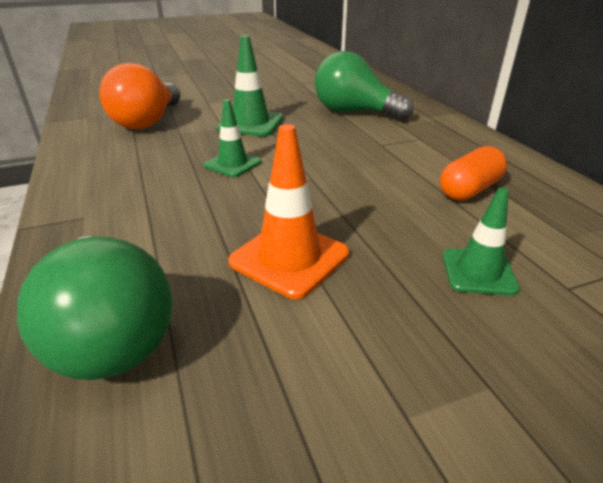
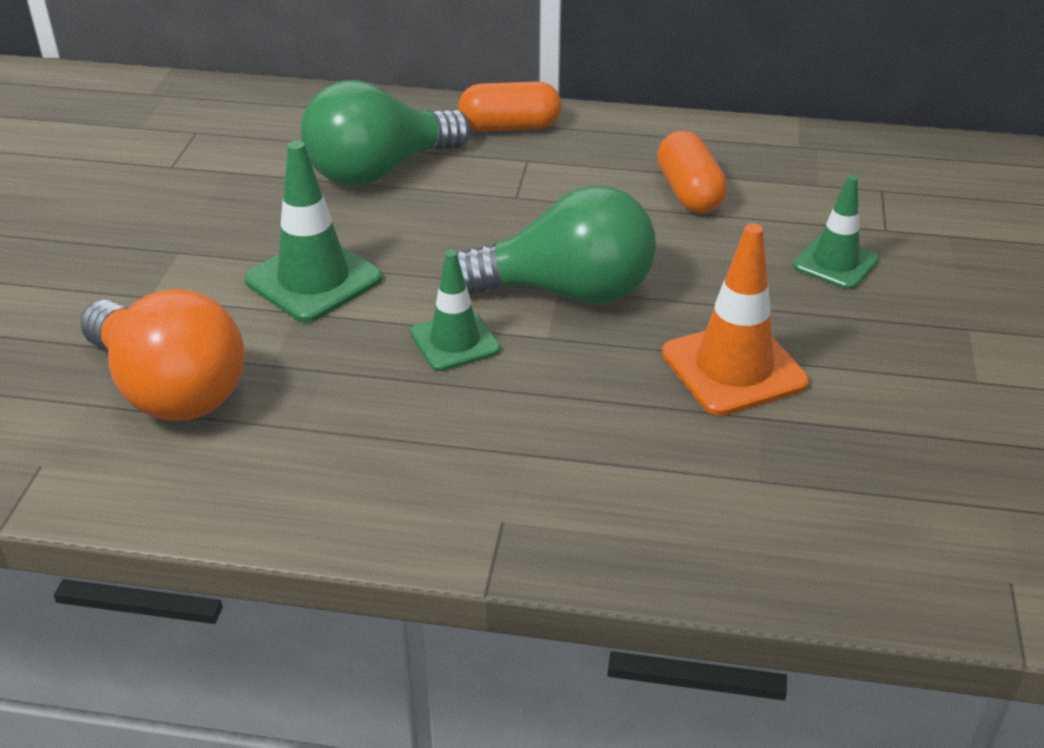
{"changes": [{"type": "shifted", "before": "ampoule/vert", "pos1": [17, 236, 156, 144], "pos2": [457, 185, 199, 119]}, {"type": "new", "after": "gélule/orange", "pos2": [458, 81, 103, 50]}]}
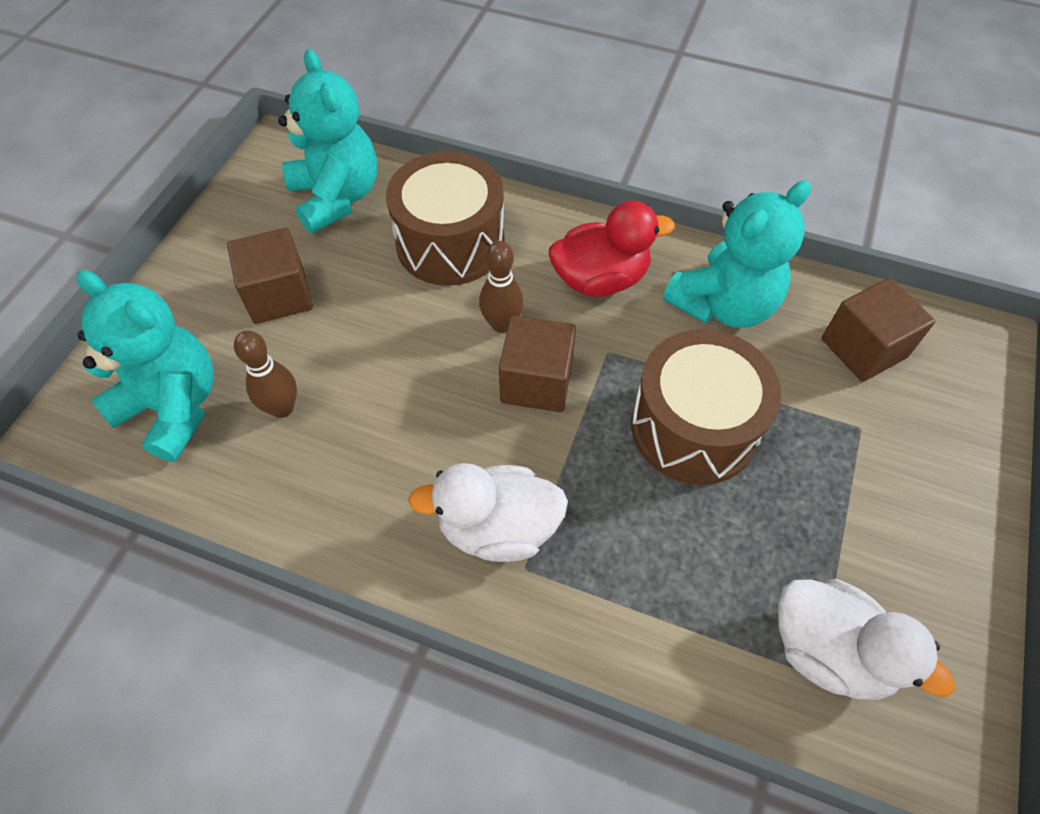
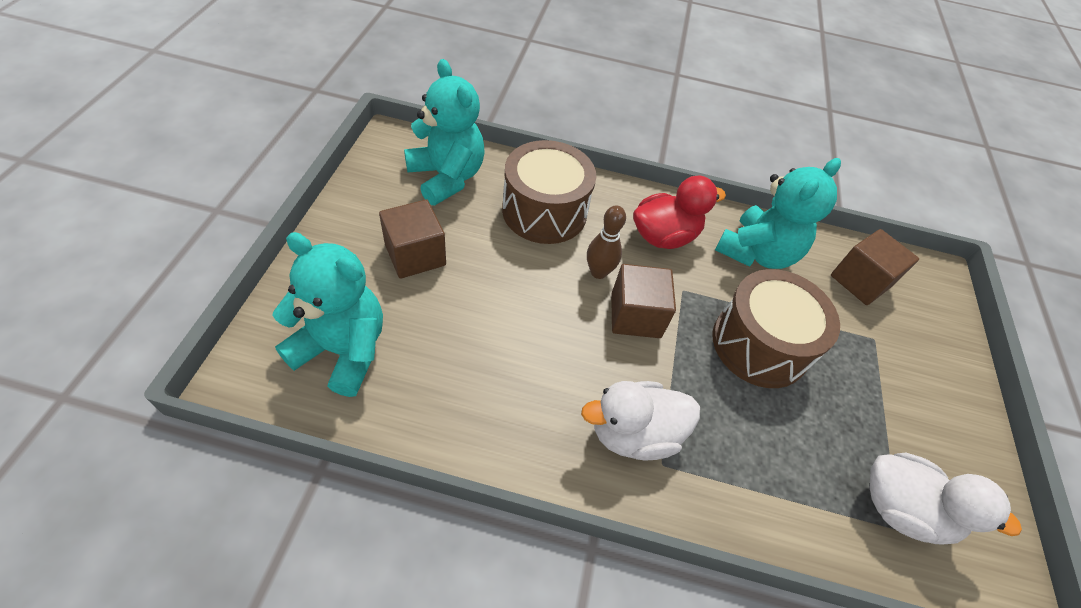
{"changes": [{"type": "gone", "before": "quille/marron", "pos1": [234, 330, 63, 88]}]}
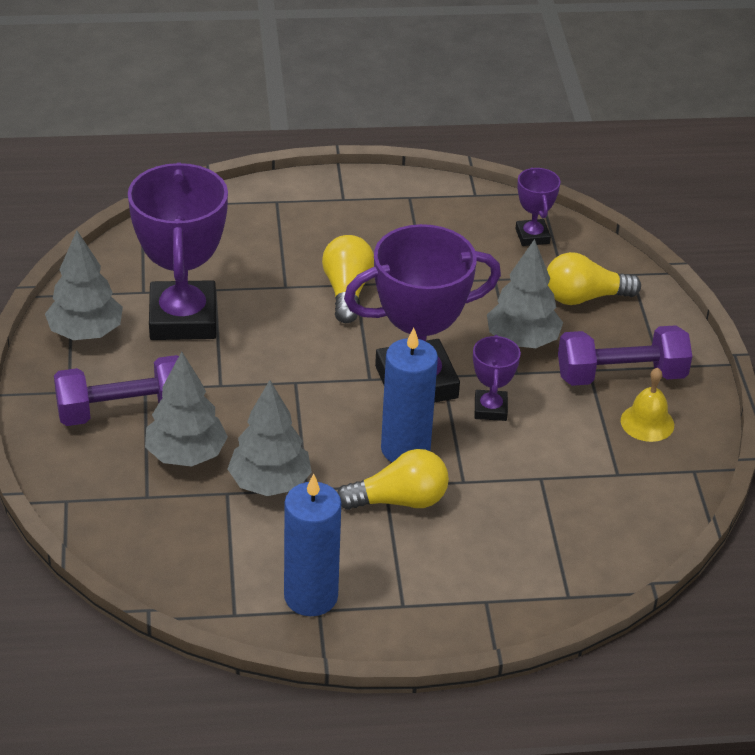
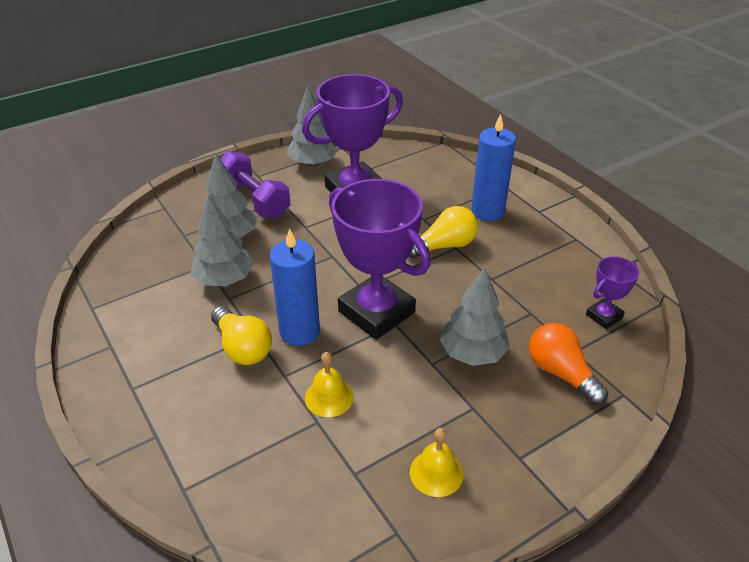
{"changes": [{"type": "repainted", "before": "ampoule/jaune", "after": "ampoule/orange", "pos1": [547, 252, 94, 53], "pos2": [529, 323, 79, 82]}, {"type": "gone", "before": "haltère/violet", "pos1": [558, 325, 134, 61]}, {"type": "gone", "before": "trophée/violet", "pos1": [473, 335, 48, 86]}, {"type": "shifted", "before": "bougie/bleu", "pos1": [284, 473, 57, 143], "pos2": [471, 114, 45, 107]}, {"type": "new", "after": "cloche/jaune", "pos2": [305, 352, 49, 65]}]}
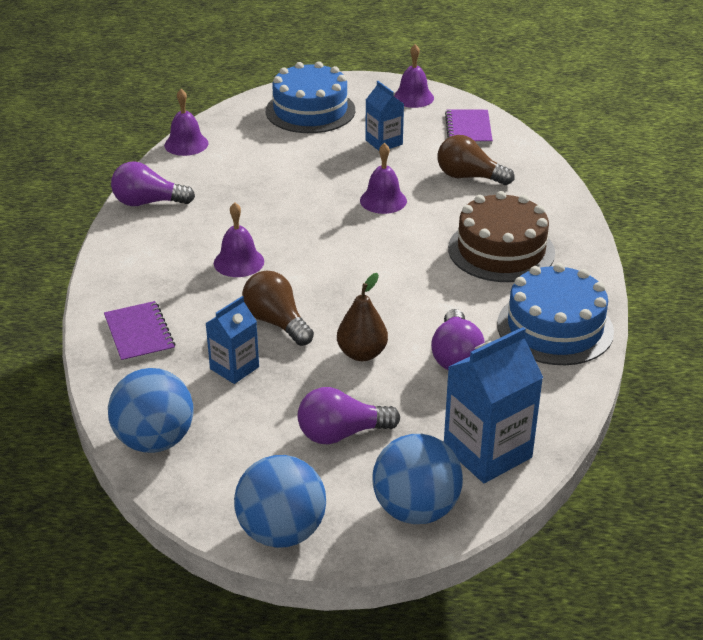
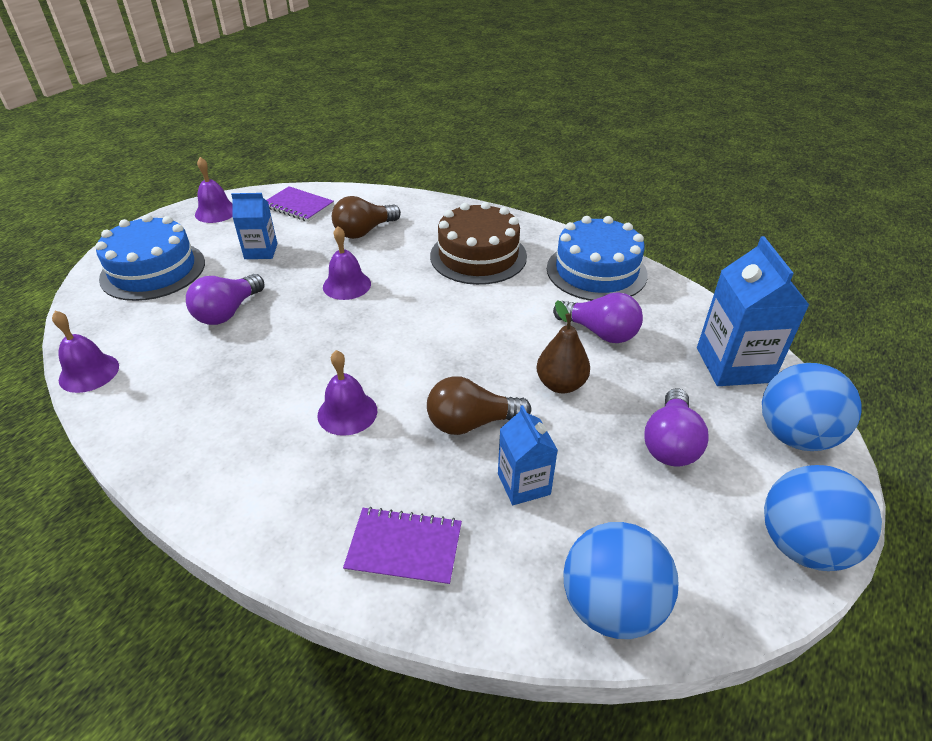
{"changes": [{"type": "shifted", "before": "ampoule/violet", "pos1": [111, 161, 84, 45], "pos2": [186, 274, 79, 51]}]}
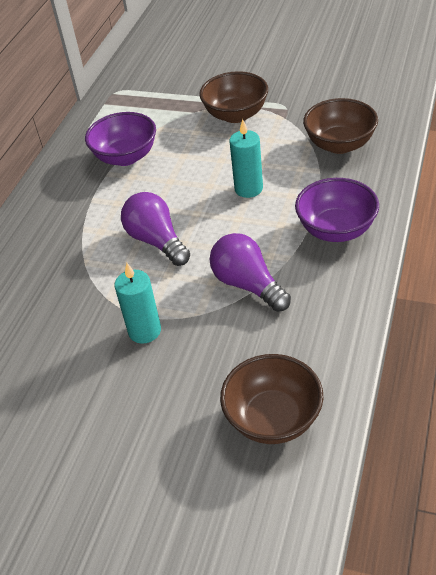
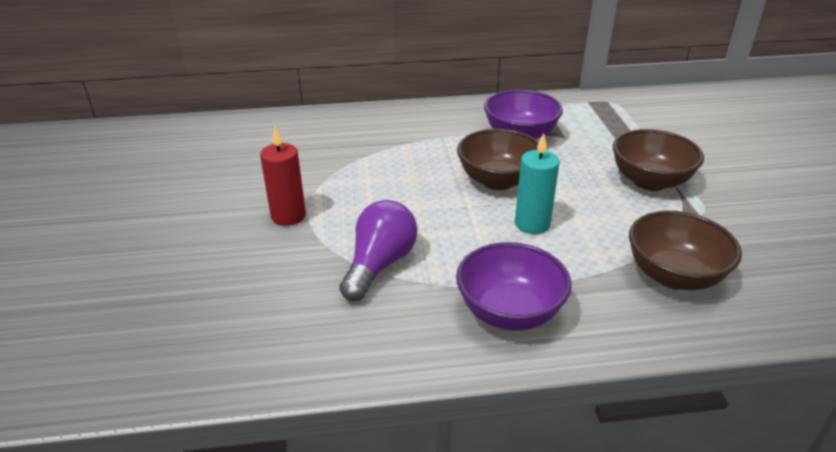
{"changes": [{"type": "gone", "before": "ampoule/violet", "pos1": [121, 192, 69, 74]}, {"type": "repainted", "before": "bougie/turquoise", "after": "bougie/rouge", "pos1": [114, 263, 47, 81], "pos2": [260, 127, 46, 99]}, {"type": "shifted", "before": "bol/marron", "pos1": [220, 354, 103, 90], "pos2": [457, 129, 82, 61]}]}
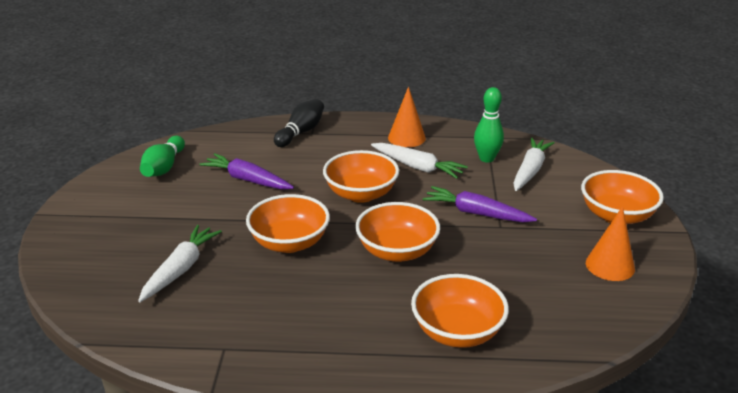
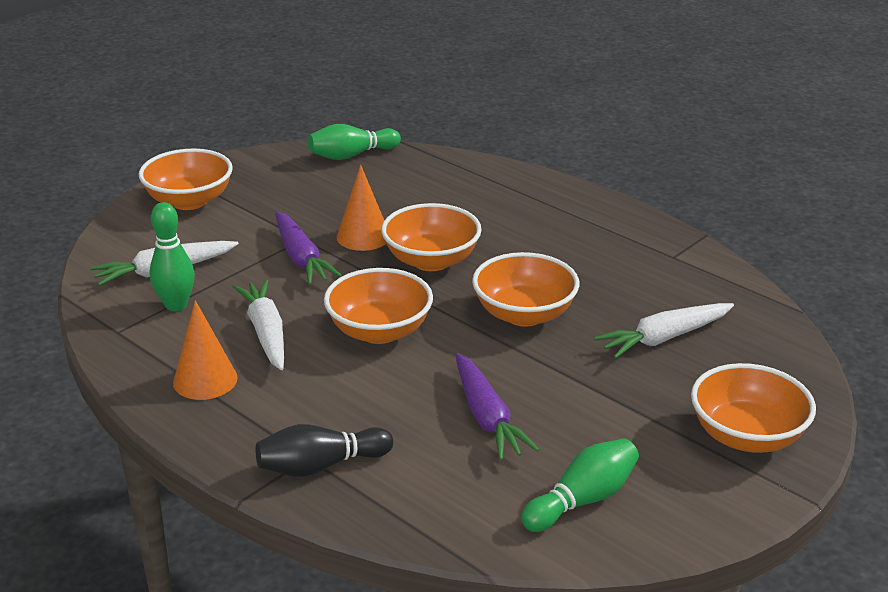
{"changes": [{"type": "shifted", "before": "cône/orange", "pos1": [586, 206, 49, 75], "pos2": [336, 165, 50, 86]}, {"type": "shifted", "before": "bol/orange", "pos1": [411, 274, 98, 74], "pos2": [691, 363, 125, 90]}, {"type": "new", "after": "quille/vert", "pos2": [308, 124, 93, 36]}]}
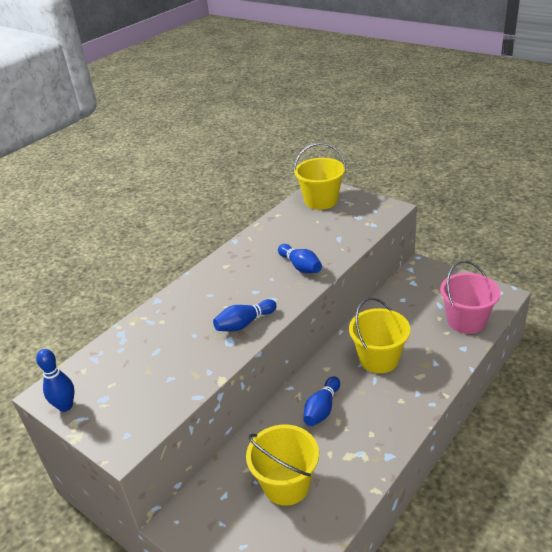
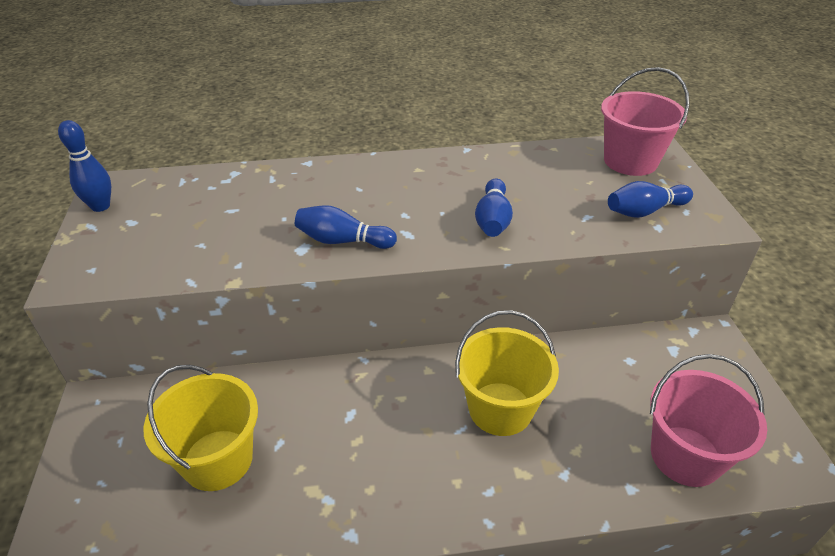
{"changes": [{"type": "repainted", "before": "seau/jaune", "after": "seau/rose", "pos1": [294, 143, 52, 67], "pos2": [601, 67, 88, 109]}, {"type": "shifted", "before": "quille/bleu", "pos1": [303, 376, 37, 50], "pos2": [608, 181, 85, 37]}]}
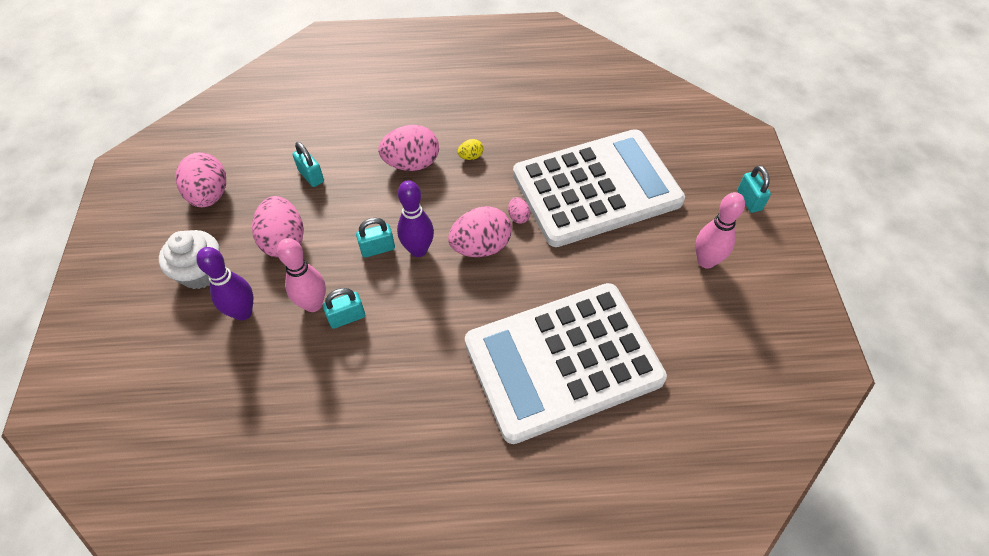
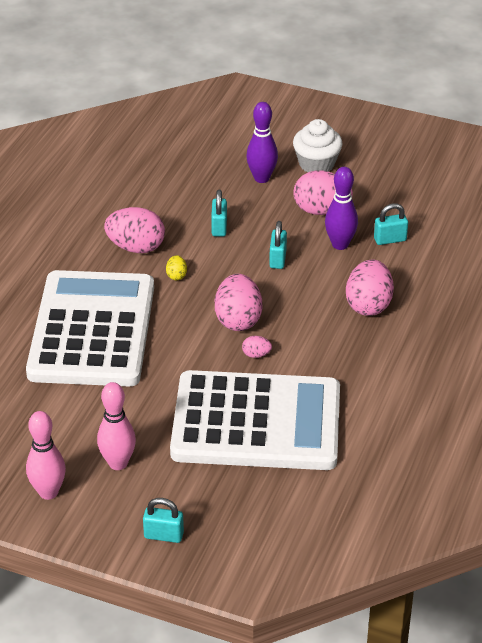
{"changes": [{"type": "rotated", "before": "calculatrice/blanc", "pos1": [513, 129, 172, 118], "pos2": [170, 370, 170, 100], "turn": -90}, {"type": "shifted", "before": "œuf/jaune", "pos1": [458, 139, 25, 21], "pos2": [166, 255, 21, 25]}, {"type": "shifted", "before": "œuf/rose", "pos1": [176, 152, 50, 55], "pos2": [104, 207, 61, 46]}, {"type": "shifted", "before": "quille/violet", "pos1": [397, 180, 37, 77], "pos2": [325, 167, 33, 83]}, {"type": "shifted", "before": "quille/rose", "pos1": [277, 238, 49, 74], "pos2": [26, 411, 40, 89]}]}
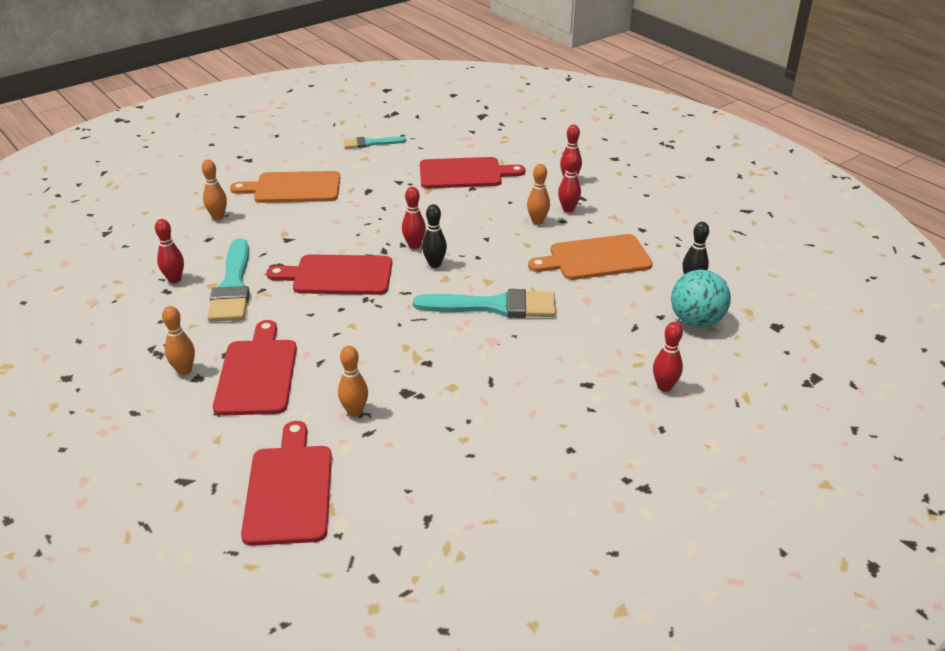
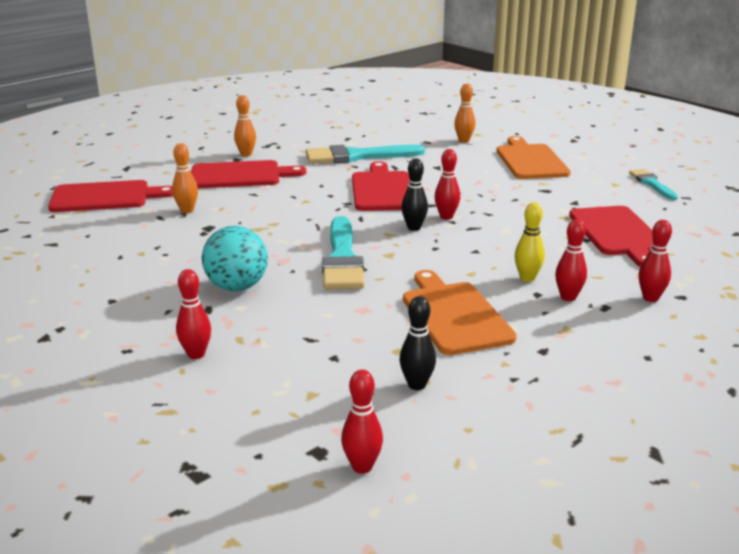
{"changes": [{"type": "repainted", "before": "quille/orange", "after": "quille/jaune", "pos1": [527, 164, 23, 61], "pos2": [515, 202, 30, 80]}, {"type": "shifted", "before": "quille/rouge", "pos1": [155, 219, 29, 64], "pos2": [341, 370, 42, 104]}, {"type": "shifted", "before": "balle/turquoise", "pos1": [671, 269, 60, 59], "pos2": [202, 226, 66, 65]}]}
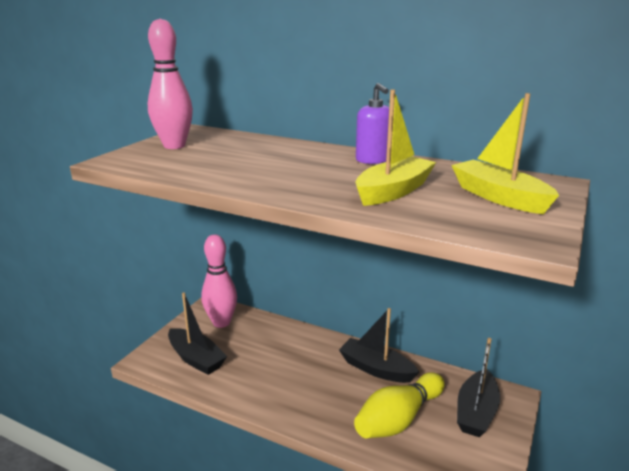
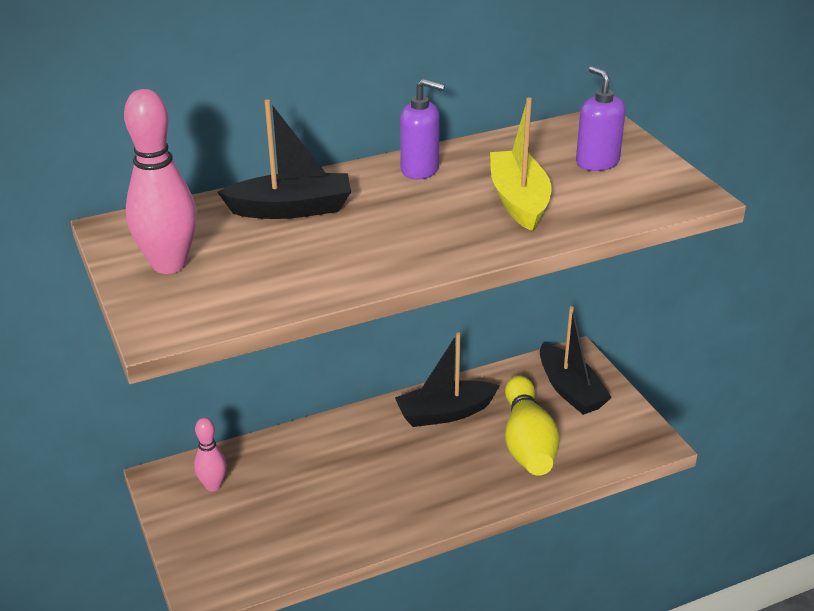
{"changes": [{"type": "swapped", "before": "bateau/jaune", "after": "distributeur de savon/violet", "pos1": [452, 93, 107, 121], "pos2": [576, 66, 49, 105]}, {"type": "scaled", "before": "quille/rose", "pos1": [201, 235, 36, 93], "pos2": [194, 418, 33, 74], "scale": 0.58}, {"type": "shifted", "before": "bateau/noir", "pos1": [168, 293, 59, 82], "pos2": [217, 99, 134, 120]}]}
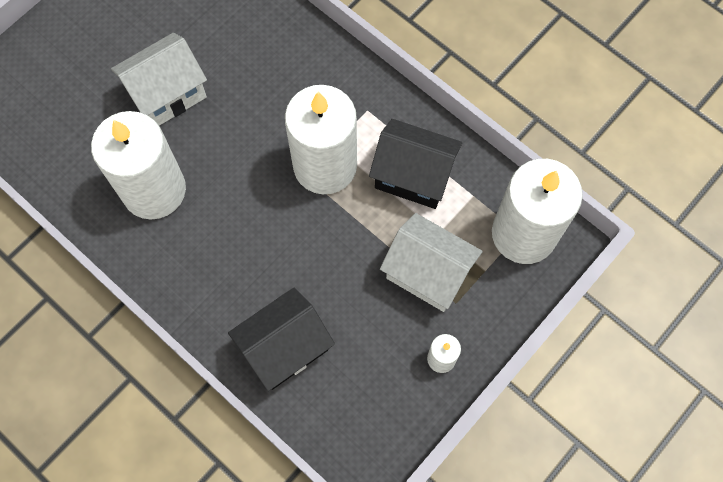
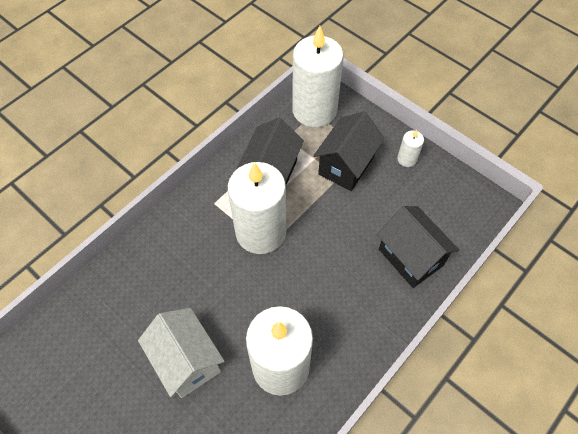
{"changes": [{"type": "repainted", "before": "maison/blanc", "after": "maison/noir", "pos1": [380, 213, 103, 99], "pos2": [313, 112, 72, 79]}]}
